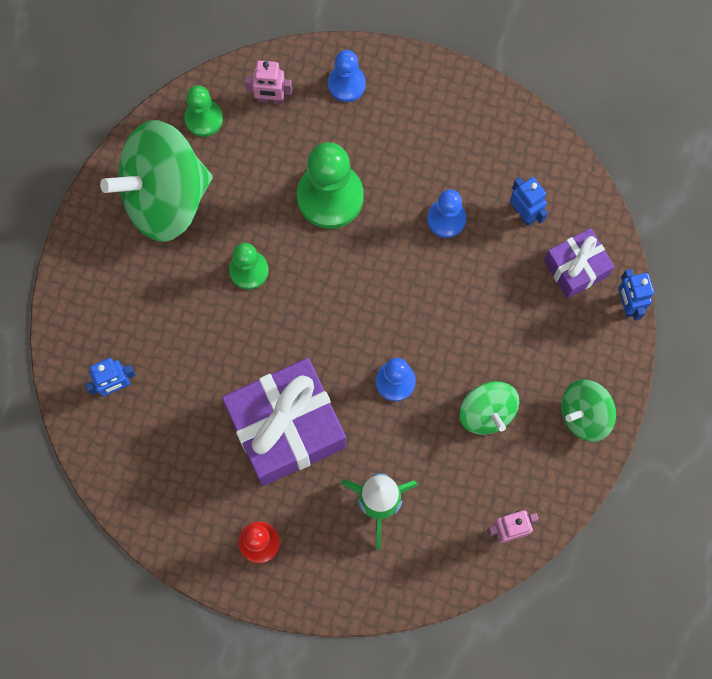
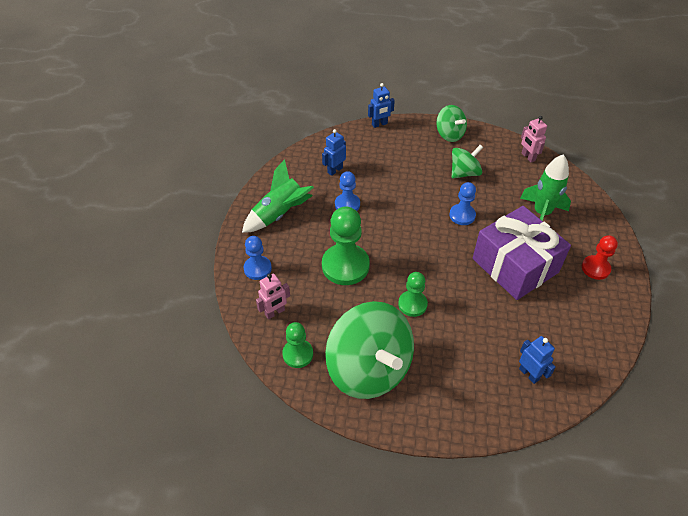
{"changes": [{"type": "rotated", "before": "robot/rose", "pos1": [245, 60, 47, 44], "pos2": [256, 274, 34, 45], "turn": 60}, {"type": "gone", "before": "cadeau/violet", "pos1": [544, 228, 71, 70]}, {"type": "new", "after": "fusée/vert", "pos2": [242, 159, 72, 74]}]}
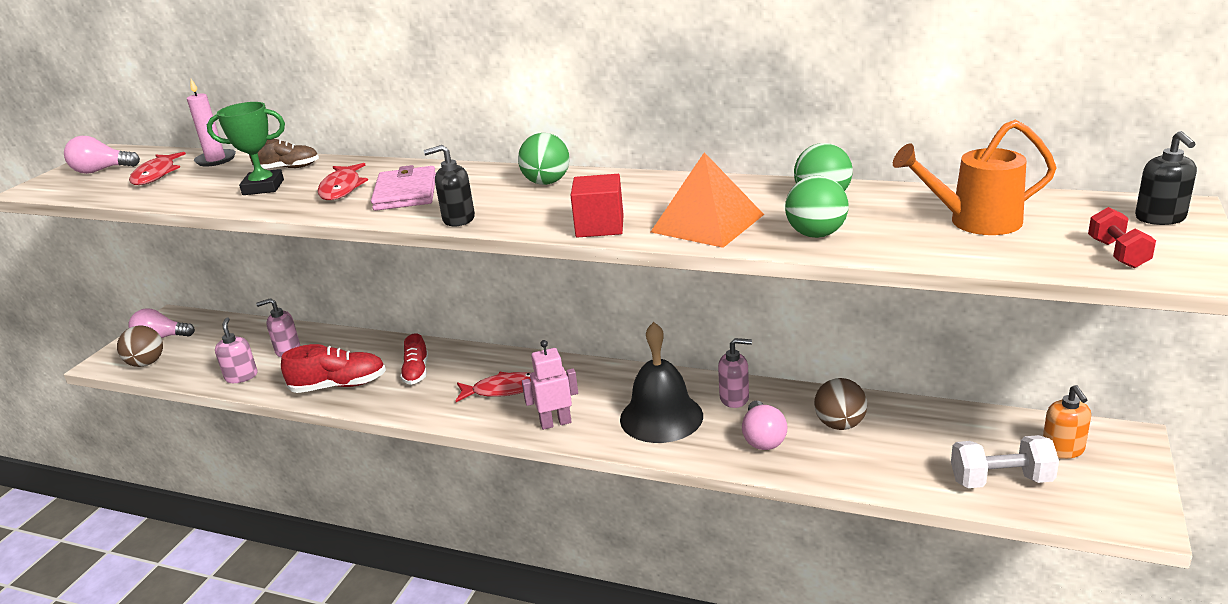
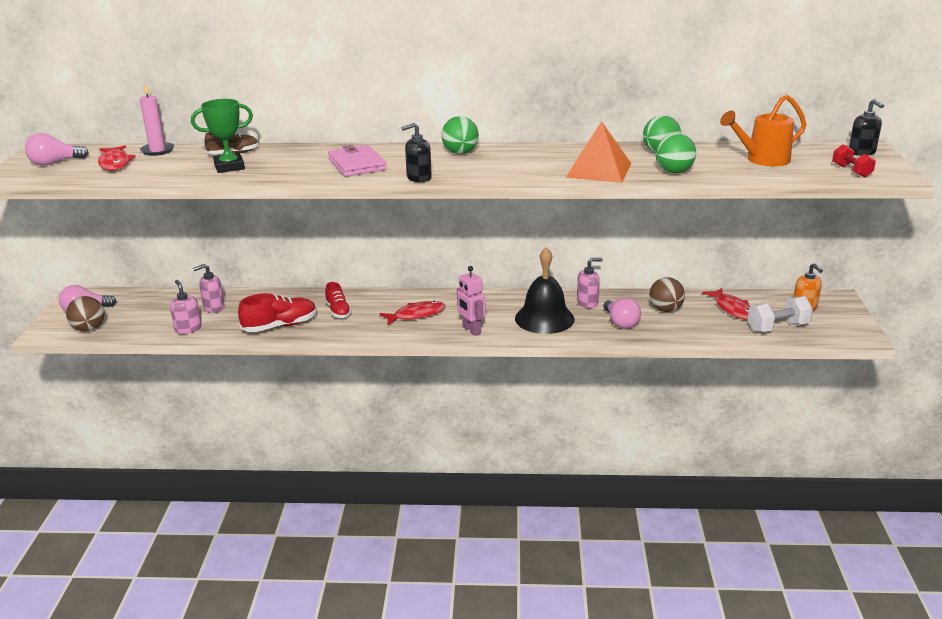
{"changes": [{"type": "shifted", "before": "poisson/rouge", "pos1": [318, 163, 50, 37], "pos2": [702, 288, 48, 32]}, {"type": "gone", "before": "cube/rouge", "pos1": [570, 174, 54, 64]}, {"type": "rotated", "before": "robot/rose", "pos1": [522, 340, 56, 90], "pos2": [457, 266, 28, 70], "turn": -90}]}
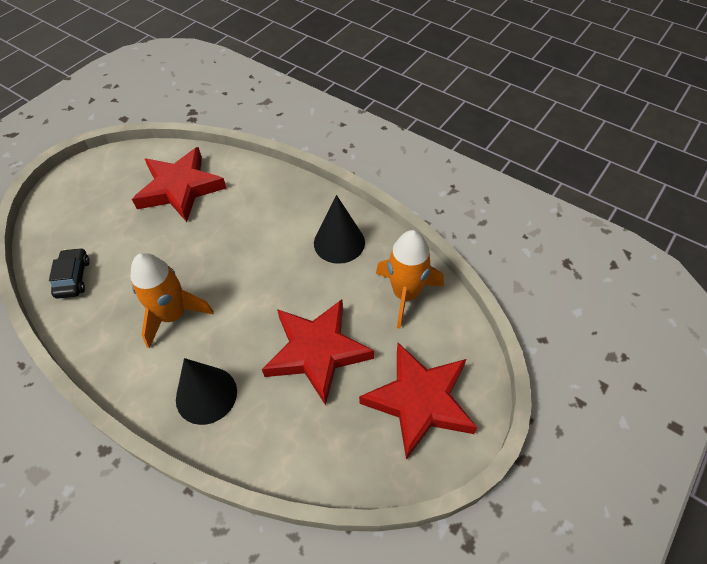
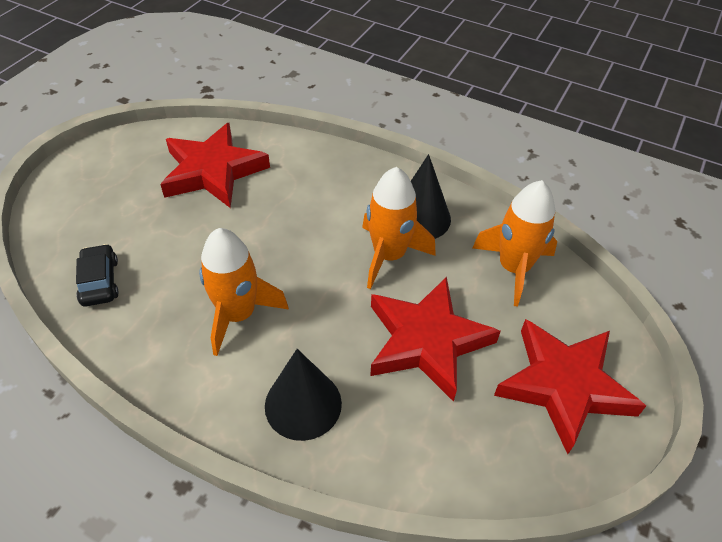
{"changes": [{"type": "new", "after": "fusée/orange", "pos2": [362, 167, 74, 122]}]}
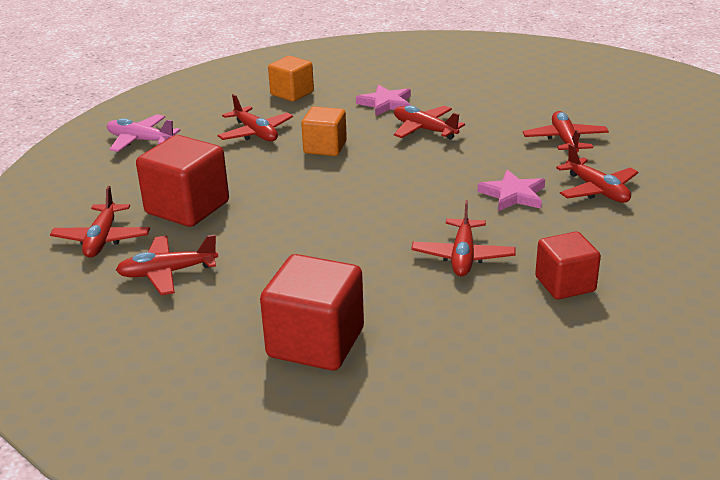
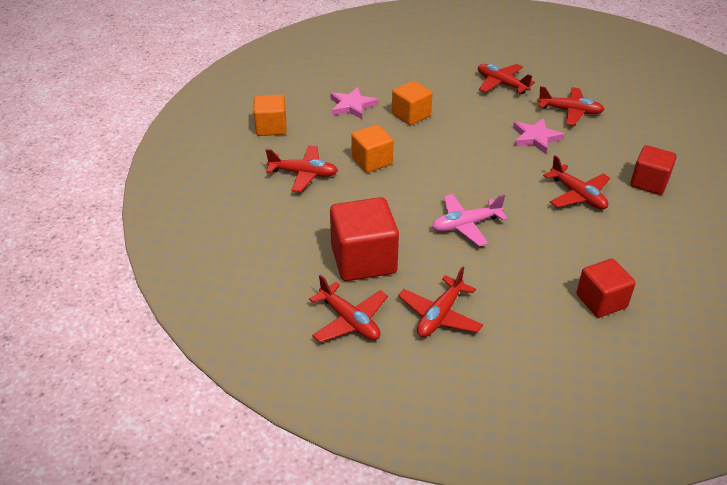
{"changes": [{"type": "swapped", "before": "avion/rouge", "after": "cube/orange", "pos1": [394, 105, 71, 34], "pos2": [392, 81, 40, 44]}, {"type": "shifted", "before": "avion/rose", "pos1": [107, 114, 74, 38], "pos2": [432, 194, 75, 52]}, {"type": "scaled", "before": "cube/rouge", "pos1": [260, 254, 104, 117], "pos2": [576, 259, 60, 59], "scale": 0.64}]}
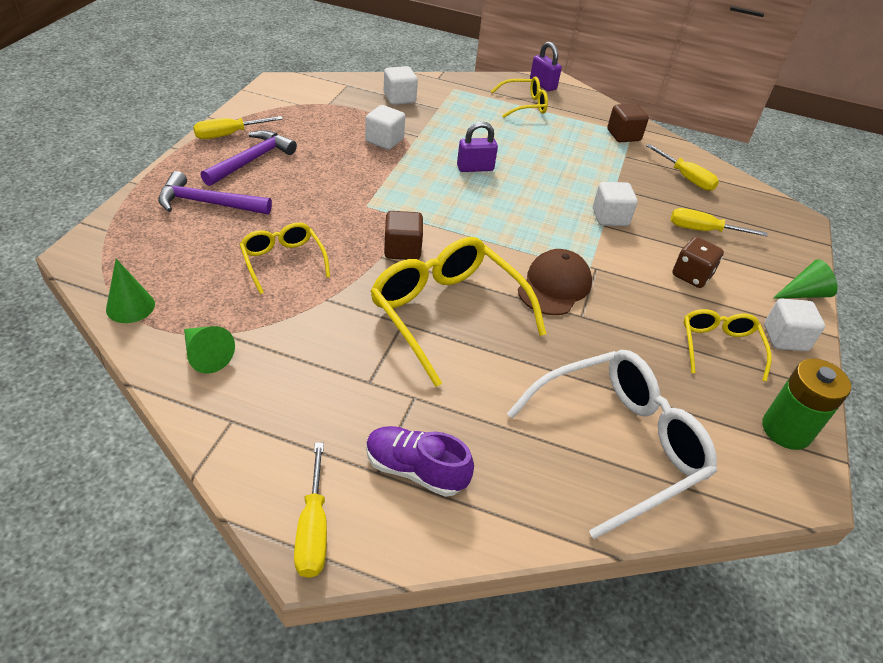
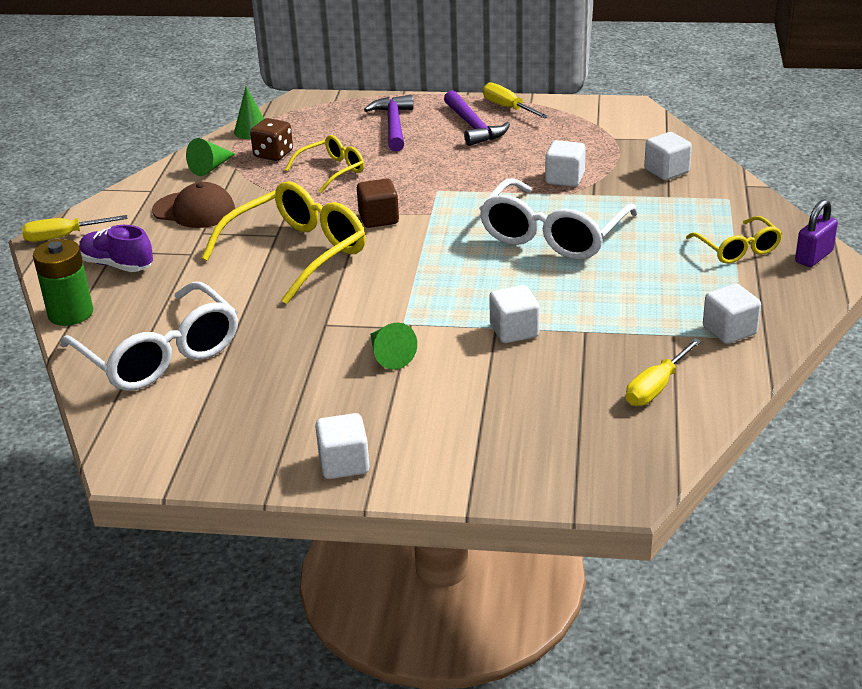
{"changes": [{"type": "repainted", "before": "cube/marron", "after": "cube/blanc", "pos1": [607, 104, 42, 38], "pos2": [703, 284, 58, 60]}, {"type": "swapped", "before": "cadenas/violet", "after": "lunettes/blanc", "pos1": [457, 121, 41, 51], "pos2": [479, 178, 159, 82]}, {"type": "rotated", "before": "marteau/violet", "pos1": [201, 130, 96, 56], "pos2": [444, 90, 66, 56], "turn": 45}, {"type": "gone", "before": "tournevis/jaune", "pos1": [671, 208, 96, 28]}, {"type": "shifted", "before": "dé/marron", "pos1": [672, 237, 52, 51], "pos2": [250, 118, 43, 43]}, {"type": "shifted", "before": "casquette/marron", "pos1": [518, 249, 74, 66], "pos2": [152, 182, 83, 46]}, {"type": "shifted", "before": "cône/vert", "pos1": [773, 259, 65, 40], "pos2": [370, 323, 47, 47]}, {"type": "gone", "before": "lunettes/jaune", "pos1": [684, 309, 88, 73]}, {"type": "shifted", "before": "pile/vert", "pos1": [762, 358, 89, 92], "pos2": [33, 239, 60, 87]}, {"type": "rotated", "before": "chaussure/violet", "pos1": [366, 426, 108, 71], "pos2": [79, 225, 74, 47], "turn": -75}]}
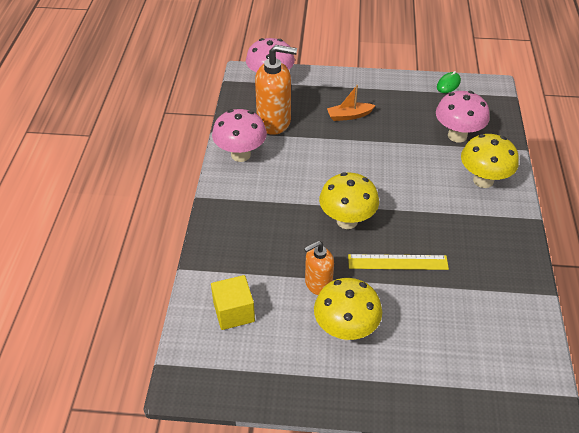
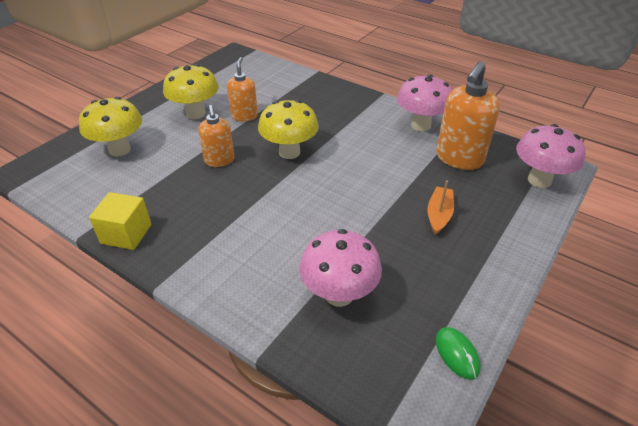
{"changes": [{"type": "shifted", "before": "champignon/jaune", "pos1": [461, 134, 58, 54], "pos2": [79, 97, 63, 60]}, {"type": "swapped", "before": "règle/jaune", "after": "distributeur de savon/orange", "pos1": [348, 254, 101, 16], "pos2": [198, 105, 36, 62]}, {"type": "shifted", "before": "cube/jaune", "pos1": [211, 275, 44, 55], "pos2": [89, 192, 62, 58]}]}
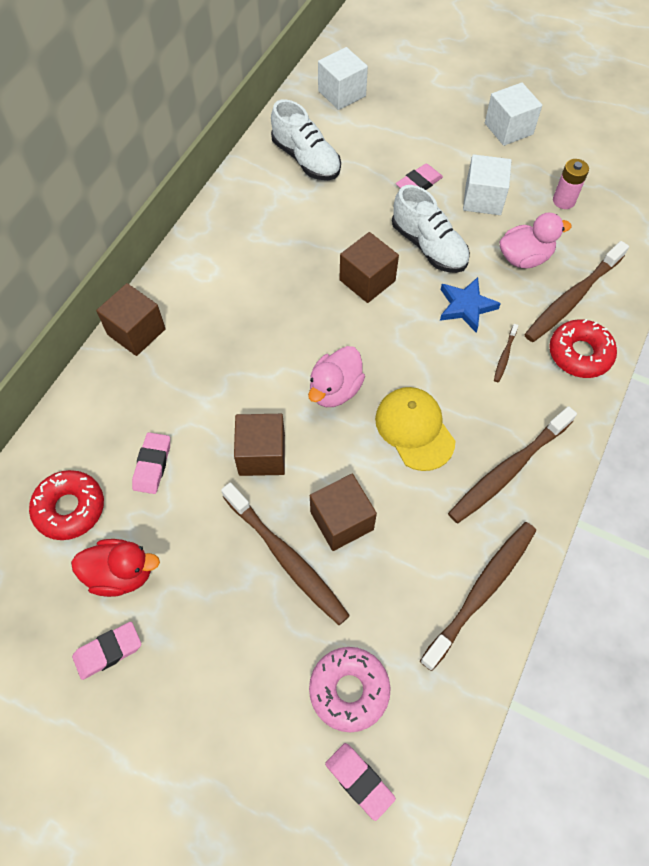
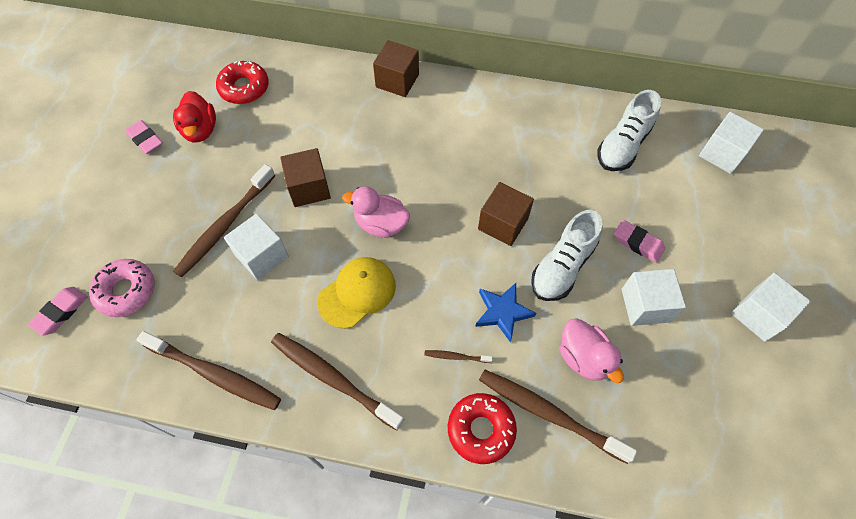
{"changes": [{"type": "gone", "before": "pile/rose", "pos1": [553, 159, 36, 50]}, {"type": "gone", "before": "gomme/rose", "pos1": [132, 432, 38, 62]}, {"type": "repainted", "before": "cube/marron", "after": "cube/blanc", "pos1": [310, 474, 67, 77], "pos2": [224, 214, 65, 66]}]}
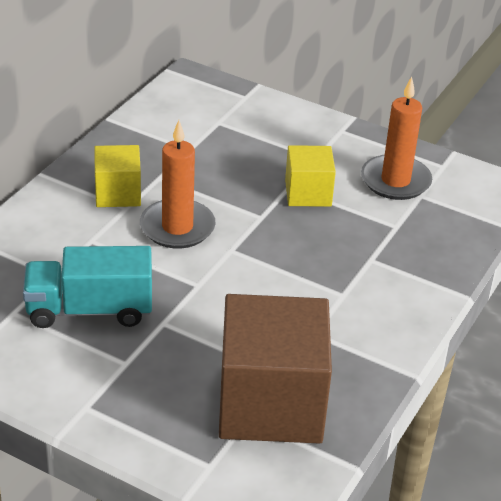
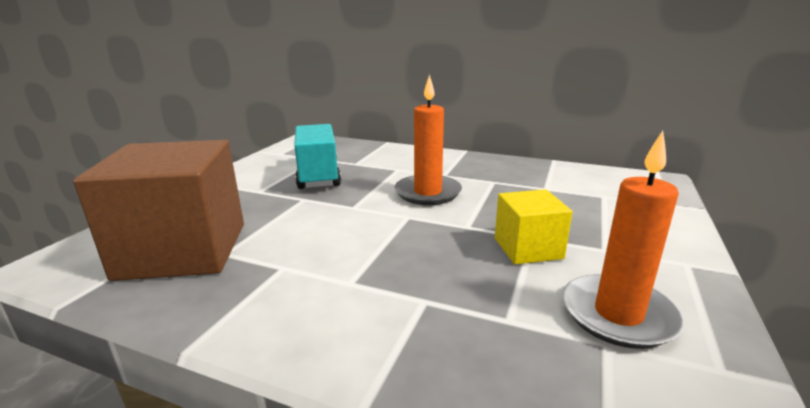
{"changes": [{"type": "gone", "before": "cube/jaune", "pos1": [94, 145, 47, 62]}]}
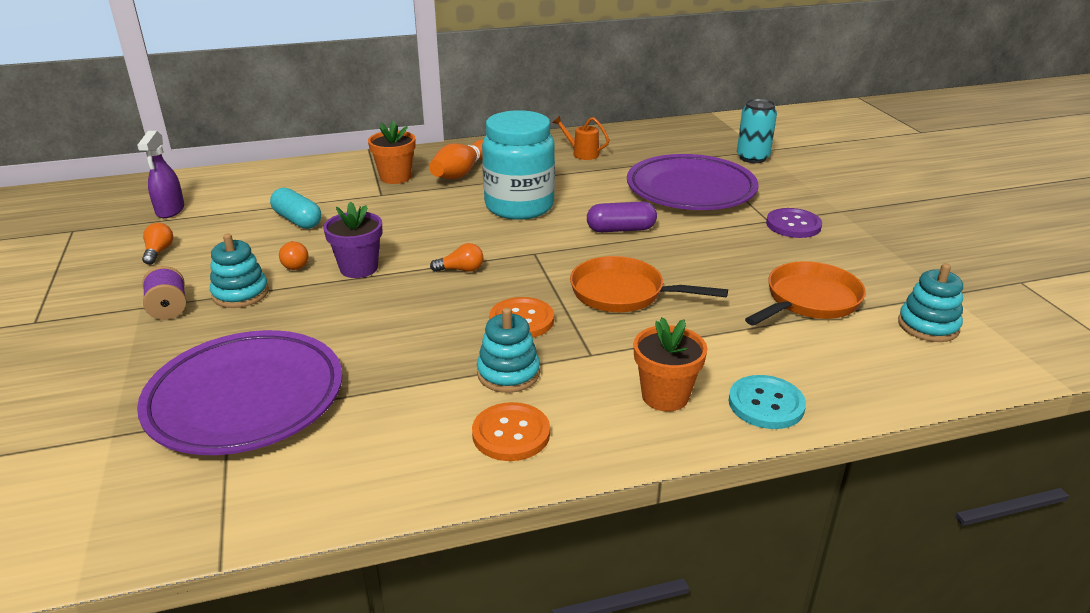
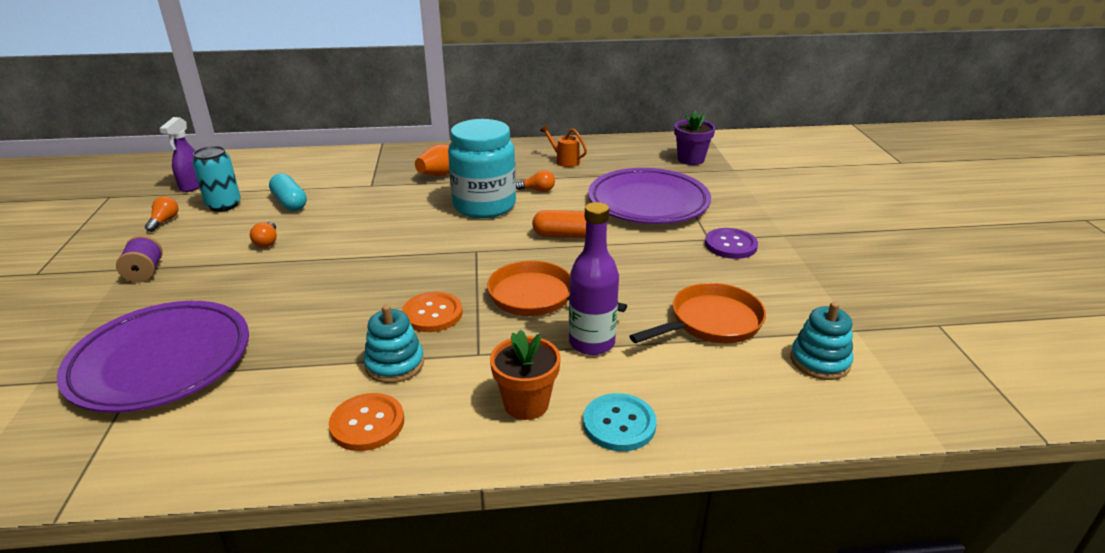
{"changes": [{"type": "shifted", "before": "canette/turquoise", "pos1": [737, 99, 40, 64], "pos2": [192, 146, 49, 66]}, {"type": "gone", "before": "pot de fleurs/orange", "pos1": [368, 120, 48, 64]}, {"type": "shifted", "before": "pot de fleurs/violet", "pos1": [323, 202, 60, 76], "pos2": [674, 111, 41, 54]}, {"type": "repainted", "before": "gélule/violet", "after": "gélule/orange", "pos1": [587, 202, 70, 30], "pos2": [532, 210, 54, 28]}, {"type": "gone", "before": "jouet à empiler/turquoise", "pos1": [210, 234, 59, 74]}, {"type": "shifted", "before": "ampoule/orange", "pos1": [430, 243, 54, 29], "pos2": [516, 170, 39, 22]}, {"type": "new", "after": "bouteille/violet", "pos2": [569, 202, 50, 153]}]}
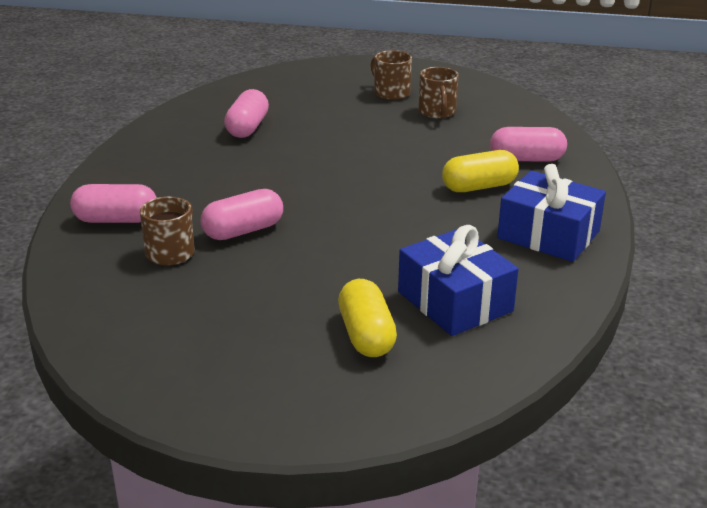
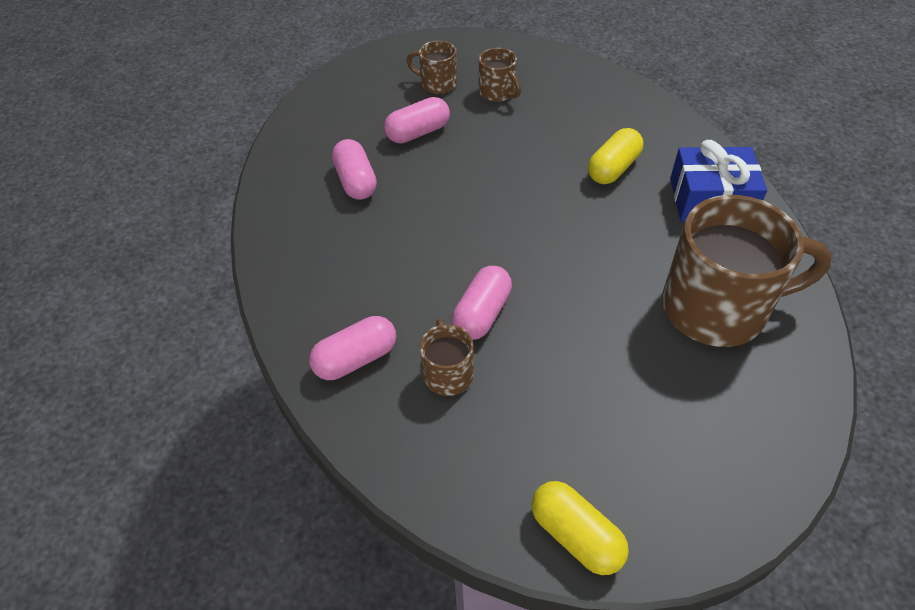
{"changes": [{"type": "shifted", "before": "gélule/rose", "pos1": [490, 127, 77, 34], "pos2": [384, 97, 66, 46]}, {"type": "swapped", "before": "cadeau/bleu", "after": "tasse/marron", "pos1": [398, 225, 121, 111], "pos2": [662, 195, 170, 152]}, {"type": "shifted", "before": "gélule/jaune", "pos1": [338, 279, 59, 78], "pos2": [532, 481, 97, 94]}]}
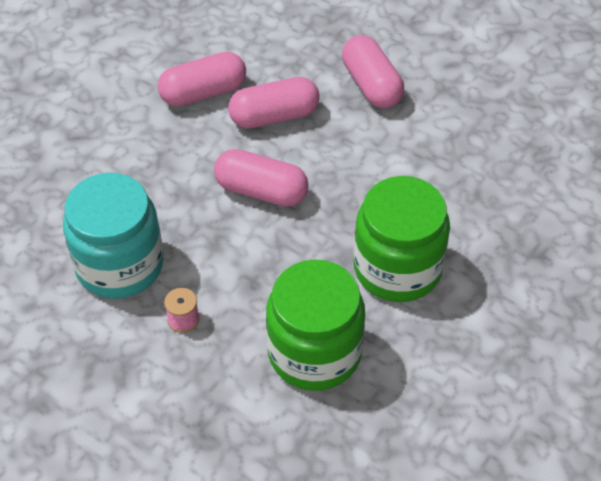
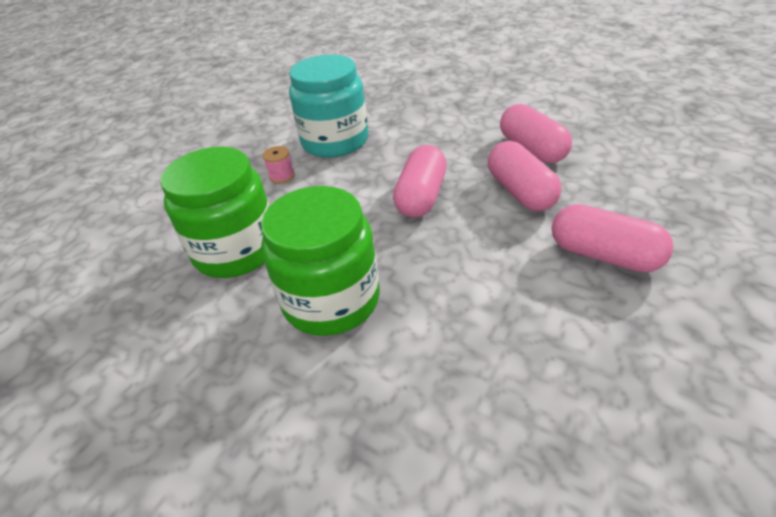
{"changes": [{"type": "rotated", "before": "gélule/rose", "pos1": [342, 35, 62, 73], "pos2": [552, 204, 121, 68], "turn": 60}]}
